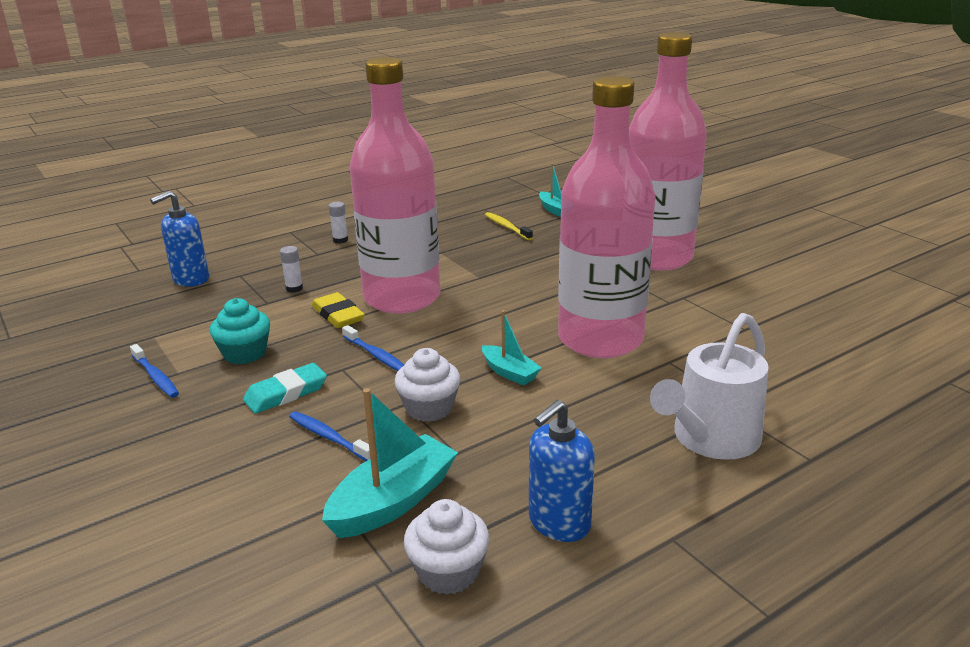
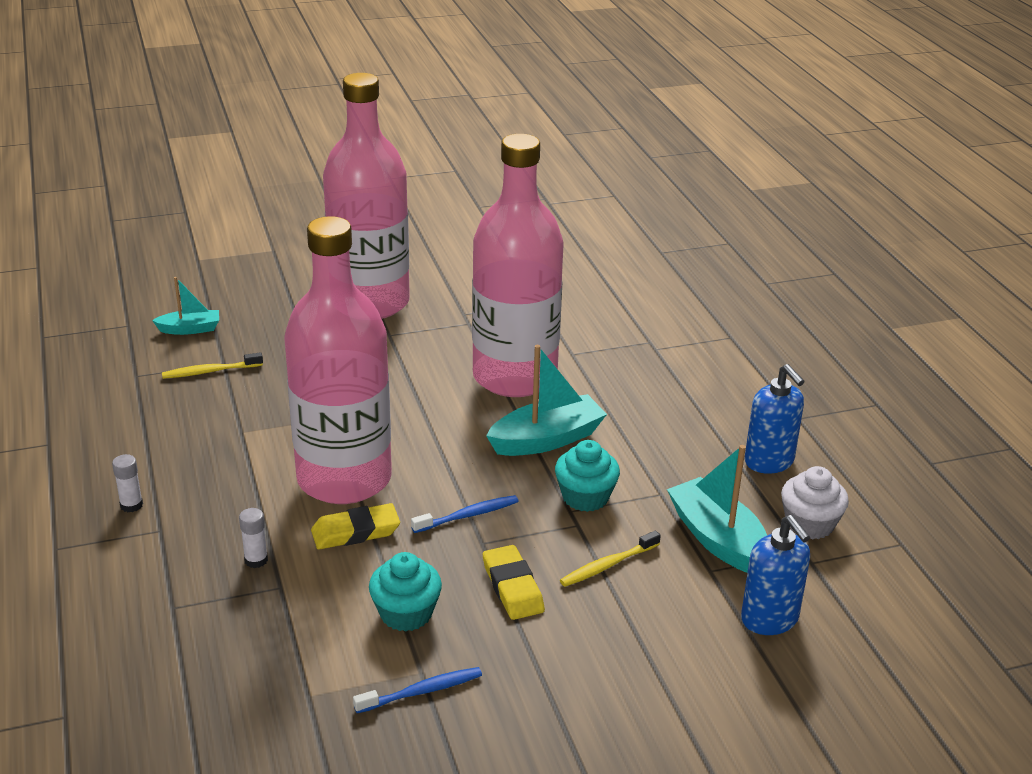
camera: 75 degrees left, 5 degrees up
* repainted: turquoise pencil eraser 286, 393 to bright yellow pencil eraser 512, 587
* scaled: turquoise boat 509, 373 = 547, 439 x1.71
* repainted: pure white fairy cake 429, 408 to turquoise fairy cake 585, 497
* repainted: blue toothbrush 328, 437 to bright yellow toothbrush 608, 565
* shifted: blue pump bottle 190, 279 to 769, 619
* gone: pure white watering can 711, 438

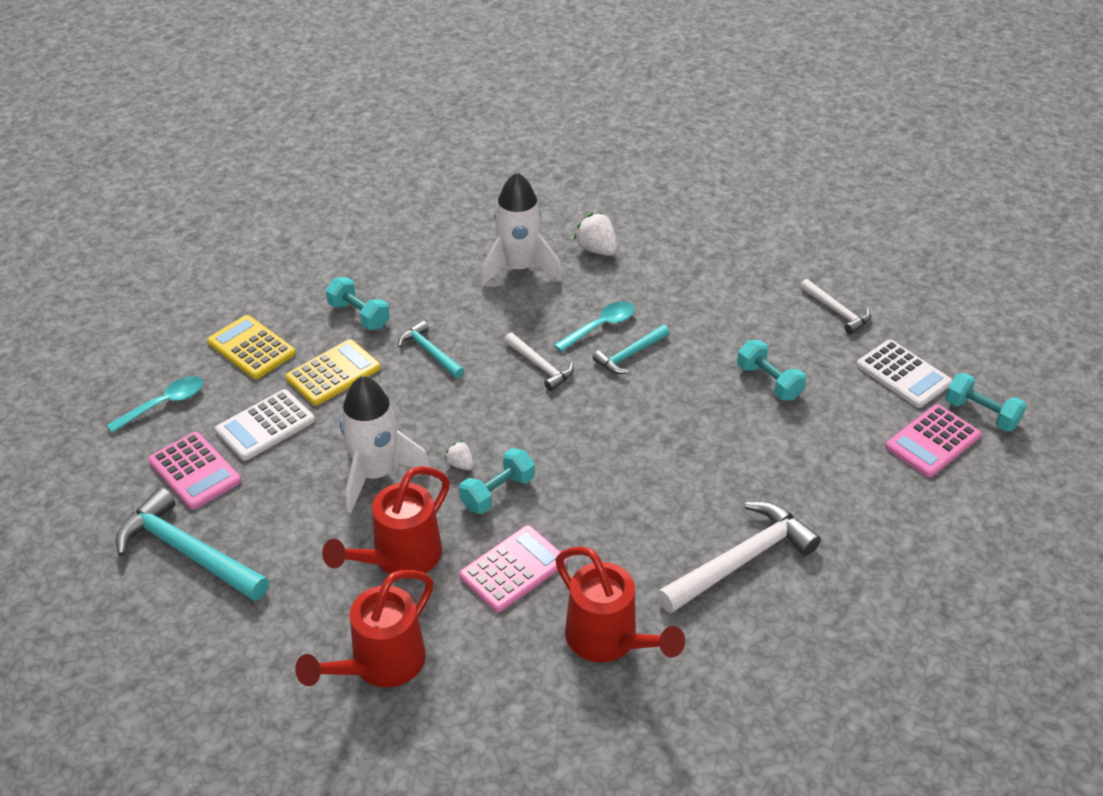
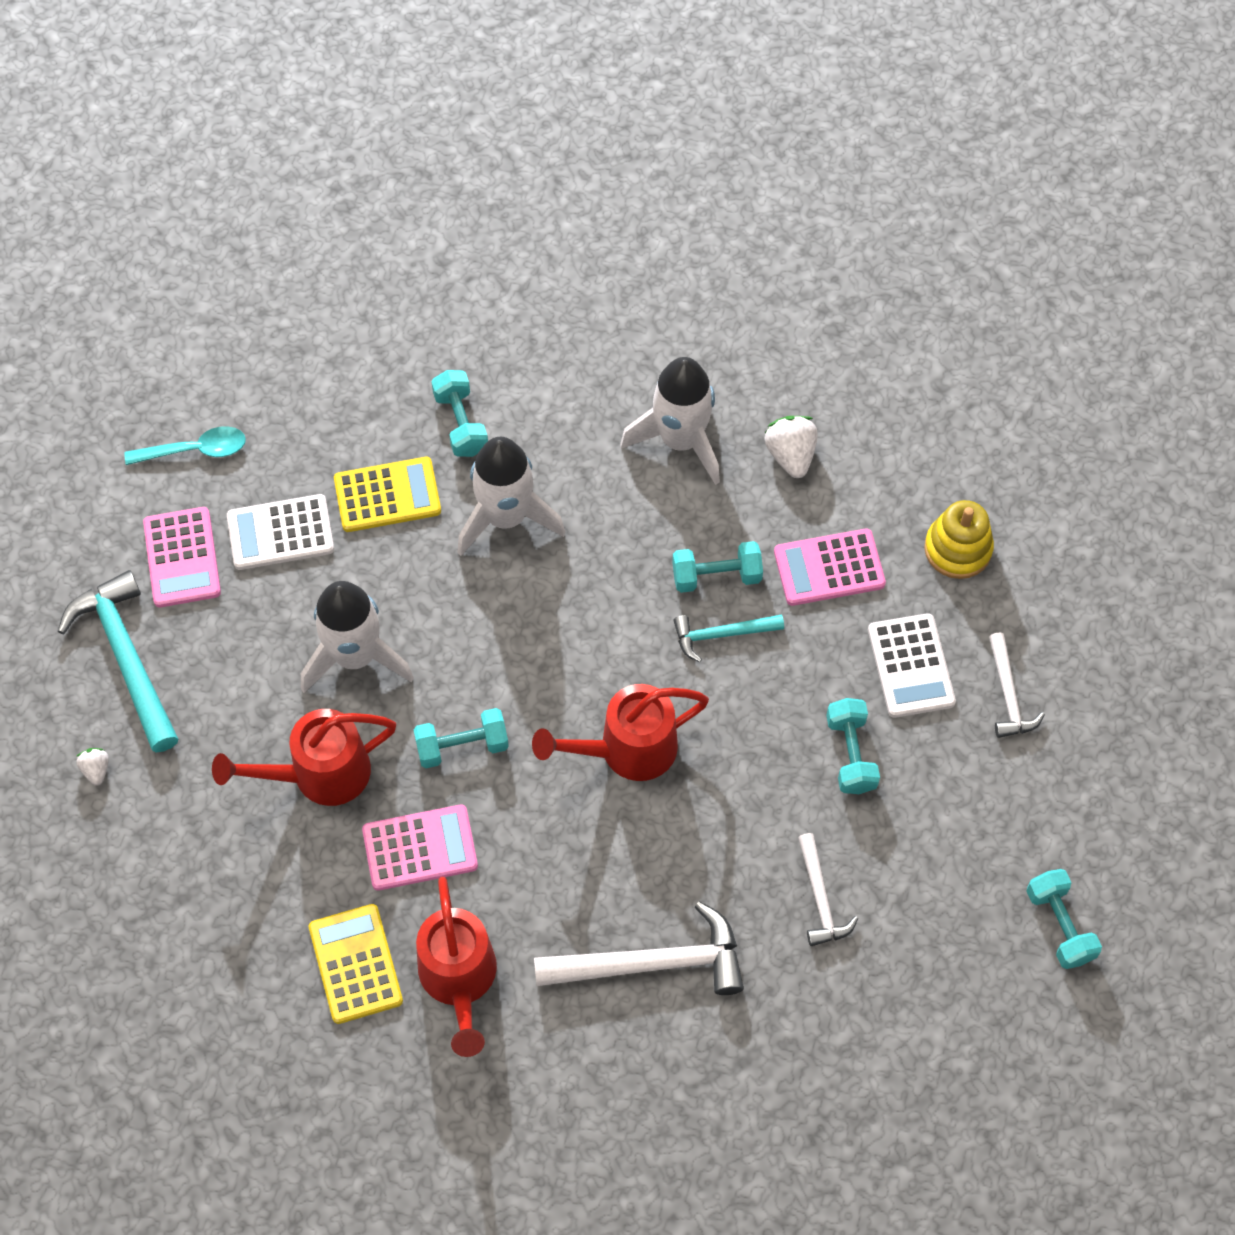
camera: 30 degrees right, 20 degrees up
* shifted: pure white berry 460, 464 to 96, 770
* shifted: bright yellow calculator 251, 348 to 356, 964
* swapped: turquoise claw hammer 430, 352 to pure white rocket 506, 517
* shifted: red watering can 380, 664 to 627, 750
* swapped: turquoise spoon 600, 326 to turquoise dumbbell 716, 576
* shifted: pink calculator 932, 441 to 829, 568
* shifted: pure white claw hammer 540, 366 to 820, 898
* shifted: pure white calculator 903, 374 to 910, 666
* new: bright yellow ring stacker 958, 549

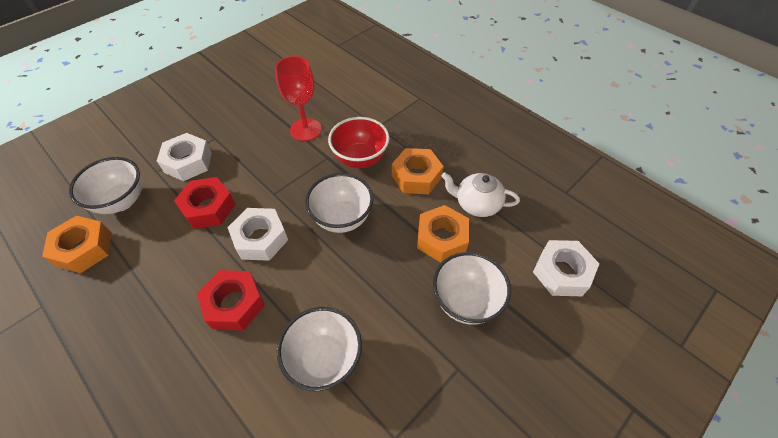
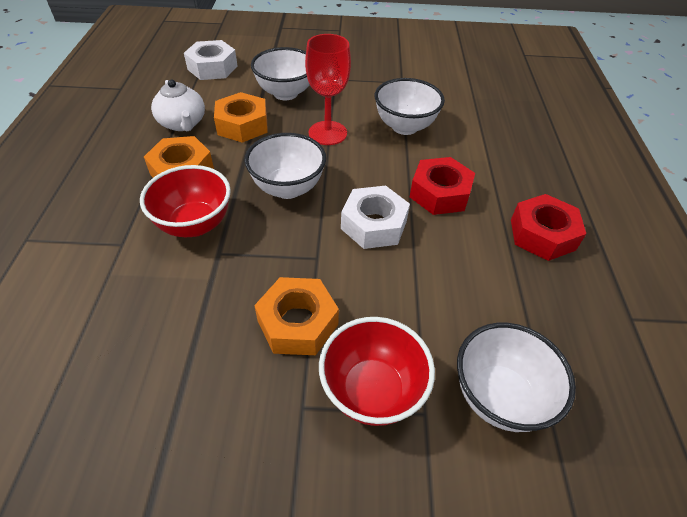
camera: 135 degrees left, 5 degrees down
* shifted: orange hexagon nut 84, 249 to 298, 323
* shifted: red goblet 305, 129 to 327, 133
* swapped: pure white hexagon nut 188, 162 to red bowl 372, 390
* shifted: red hexagon nut 208, 208 to 542, 234

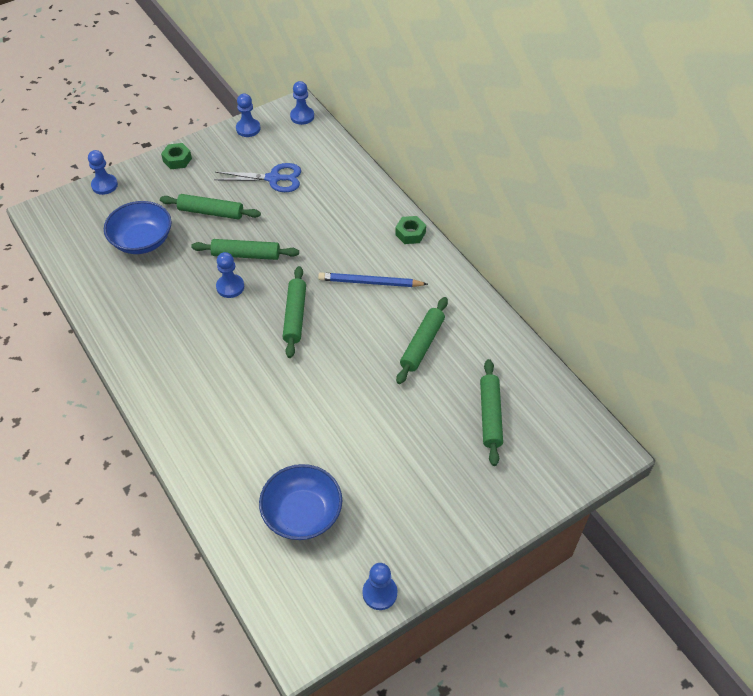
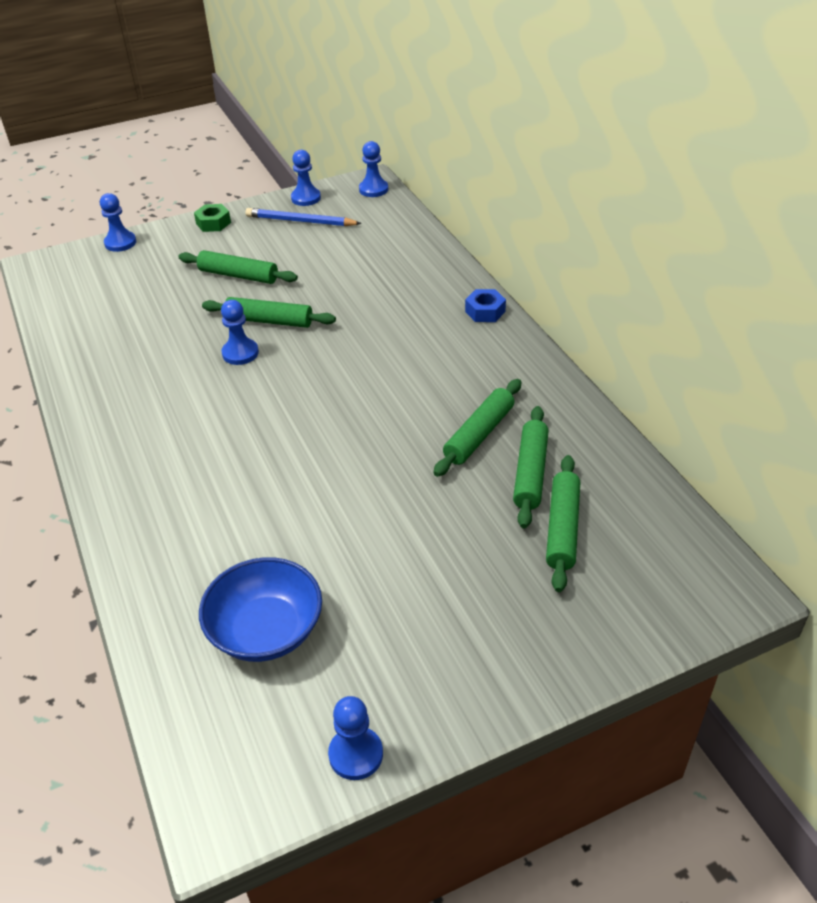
camera: 10 degrees right, 10 degrees down
* shifted: blue wooden pencil 370, 282 to 301, 221
* repainted: leaf-green hexagon nut 410, 233 to blue hexagon nut 485, 311
* shifted: leaf-green pastry roller 295, 316 to 530, 473
* gone: blue bowl 142, 241
* gone: blue shears 273, 178

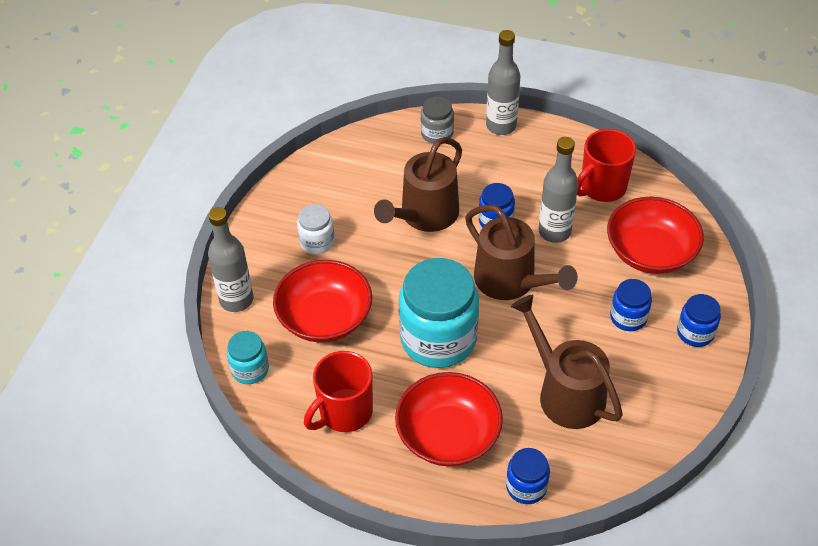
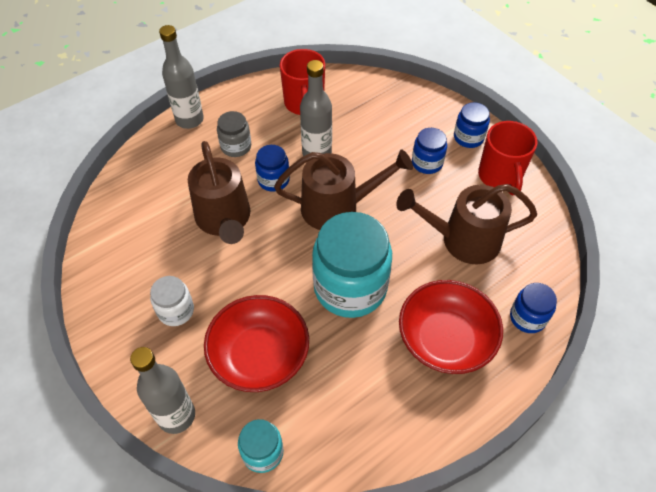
camera: 55 degrees left, 5 degrees up
* shifted: grey jam jar 437, 133 to 236, 146
* shifted: red tea mug 344, 412 to 500, 177
* gone: red bowl 650, 252

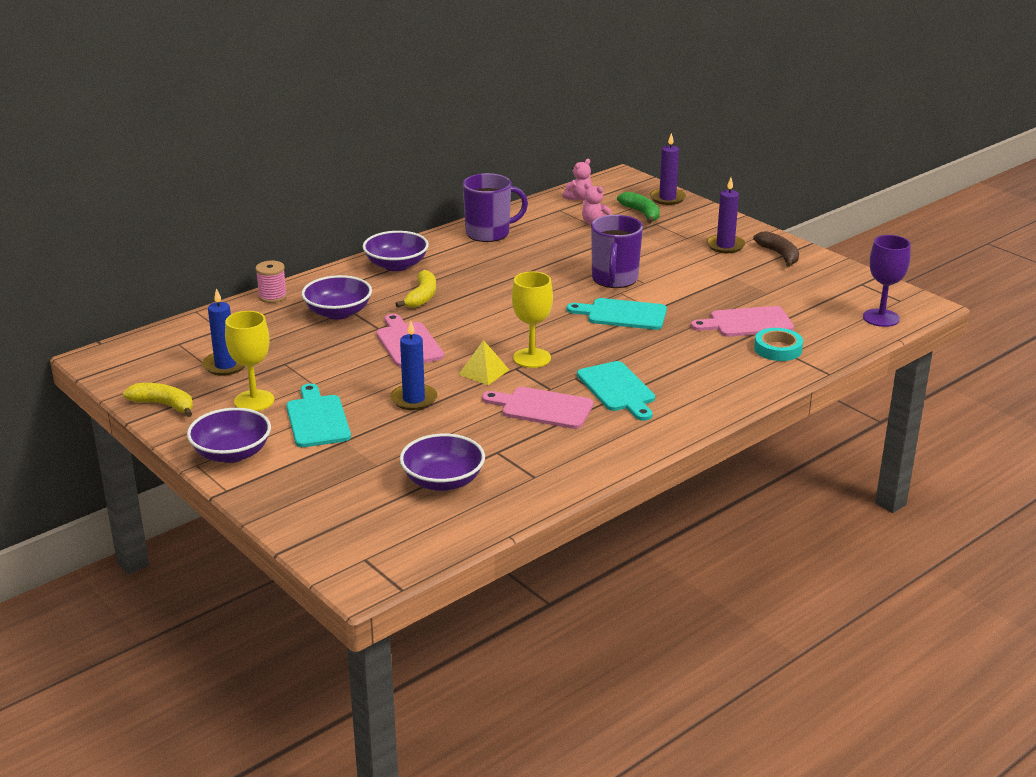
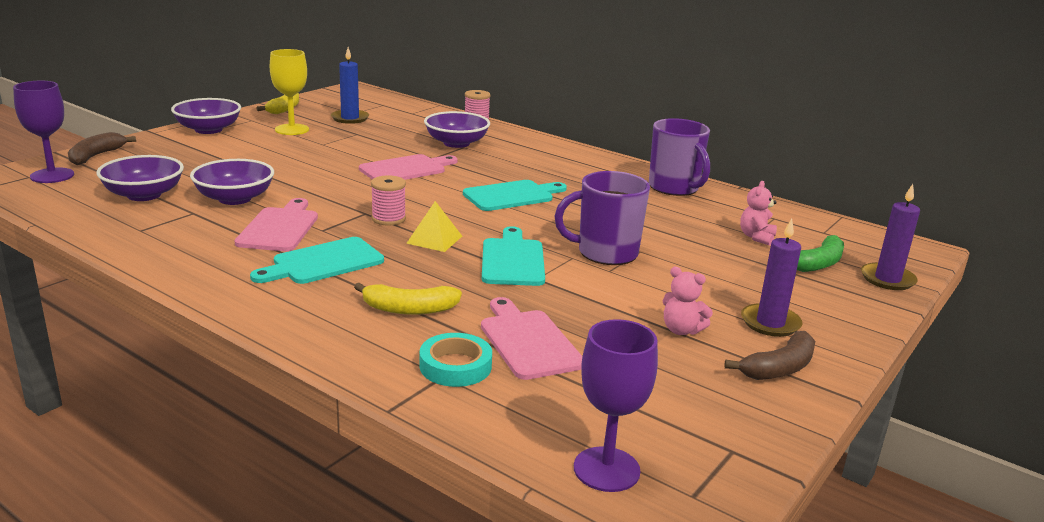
camera: 75 degrees right, 5 degrees down
* new: royal purple goblet 52, 175
* new: dark brown banana 96, 156
* shifted: royal purple bowl 396, 265 to 235, 198
* shifted: bright yellow banana 422, 297 to 409, 309
* swapped: bright yellow goblet 532, 358 to pink reel of thread 388, 219
* shifted: bright yellow pyramid 484, 372 to 434, 239
* shifted: turquoise bread board 317, 419 to 512, 196
* shifted: pink stuffed bear 578, 198 to 681, 330
* gone: blue pillar candle 413, 399

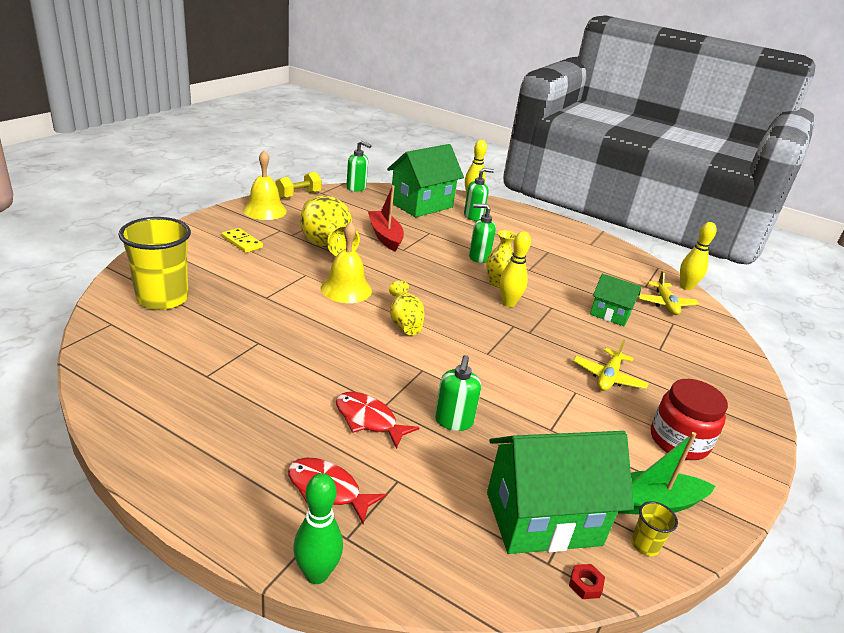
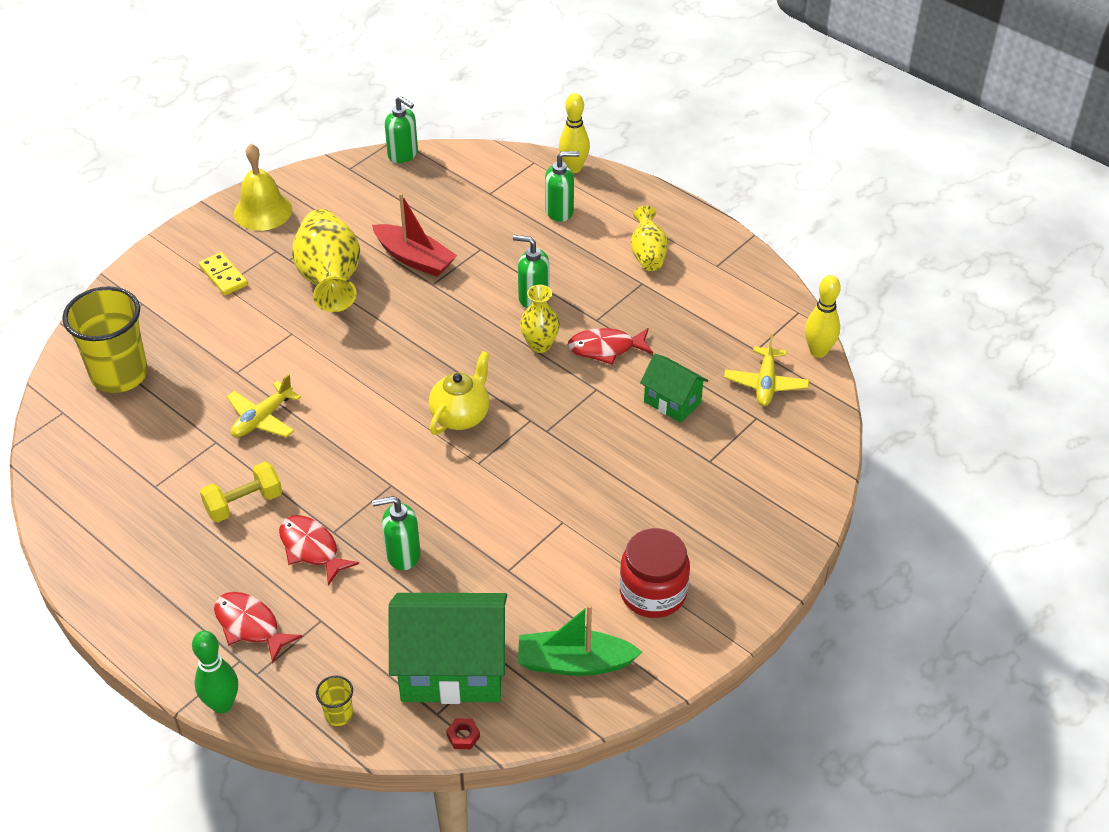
camera: 15 degrees right, 15 degrees up
* shifted: bright yellow dumbbell 298, 195 to 244, 503
* shifted: bright yellow plane 608, 377 to 262, 418
* shifted: bright yellow tumbler 645, 545 to 338, 714
* rotated: red boat 385, 236 = 415, 258 135 degrees clockwise
* rotated: leaf-green pump bottle 453, 421 = 402, 554 60 degrees clockwise
* new: bright yellow china teapot 461, 416
* new: red fish figure 606, 348
* shifted: bright yellow vase 404, 323 to 648, 254
* gone: bright yellow school bell 346, 289
* gone: leaf-green house 421, 205
* gone: bright yellow bowling pin 508, 303

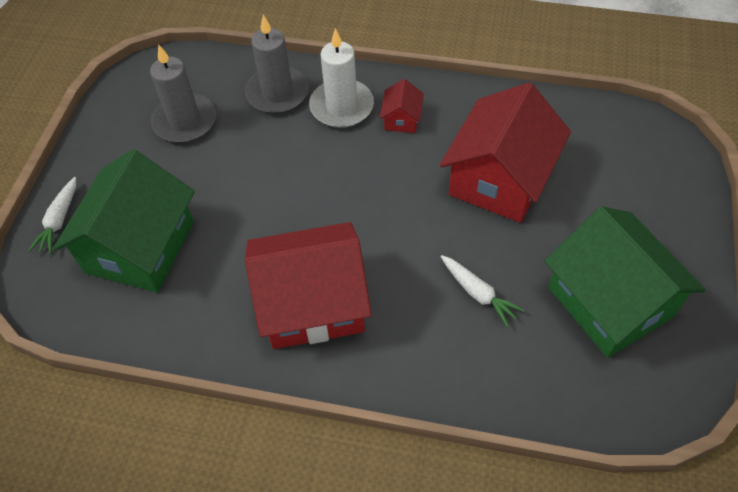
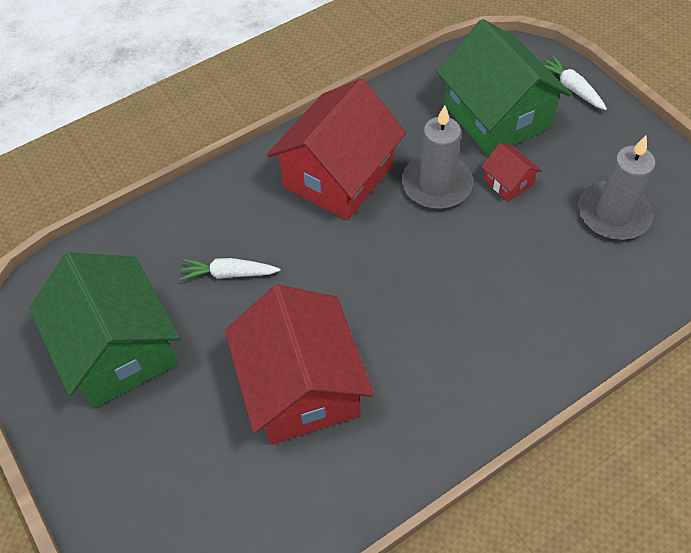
camera: 135 degrees right, 0 degrees up
* rotated: leaf-green house 610, 302 = 119, 349 45 degrees clockwise
* shifted: grey pillar candle 277, 93 to 436, 184
* shifted: red house 401, 119 to 508, 182
* gone: pure white pillar candle 341, 106

